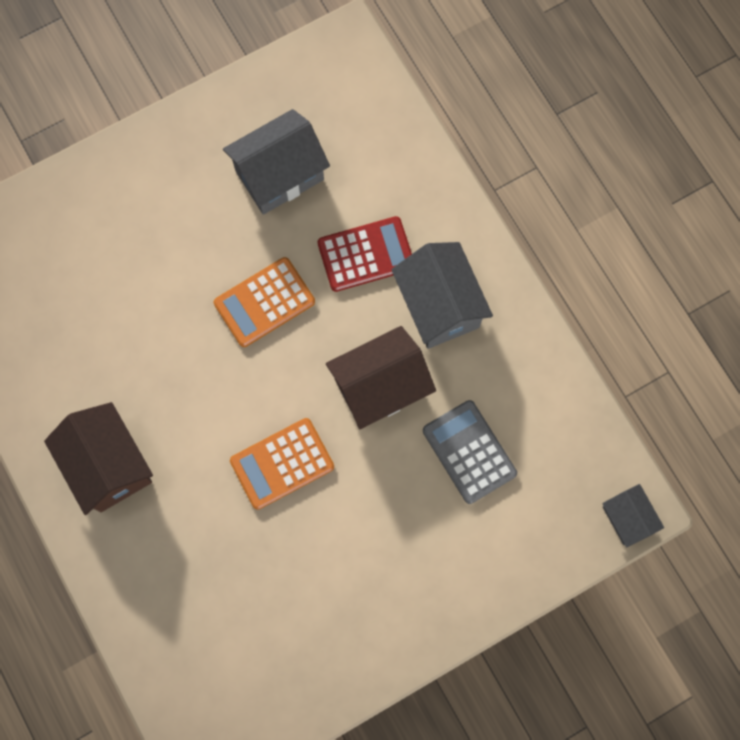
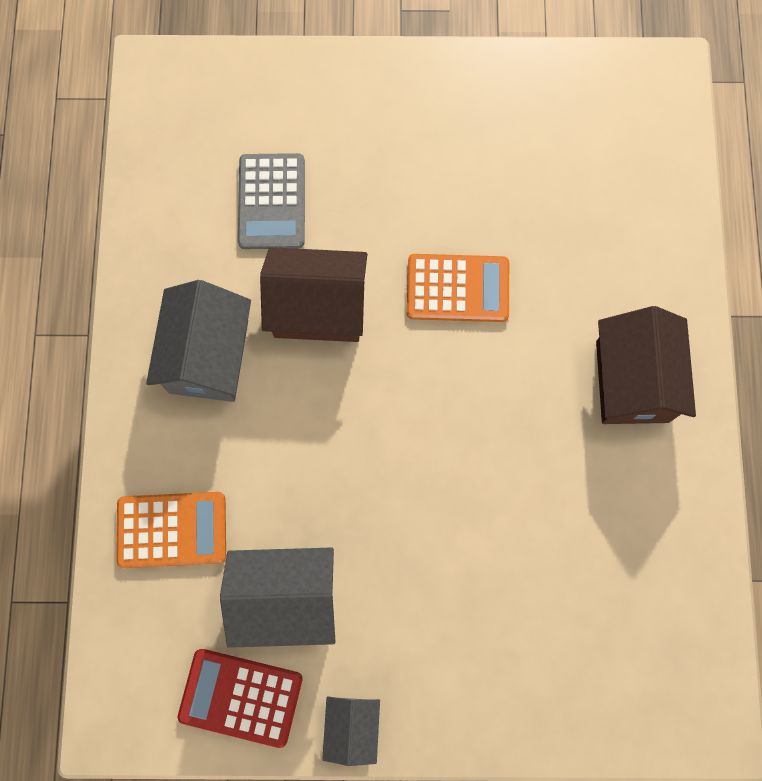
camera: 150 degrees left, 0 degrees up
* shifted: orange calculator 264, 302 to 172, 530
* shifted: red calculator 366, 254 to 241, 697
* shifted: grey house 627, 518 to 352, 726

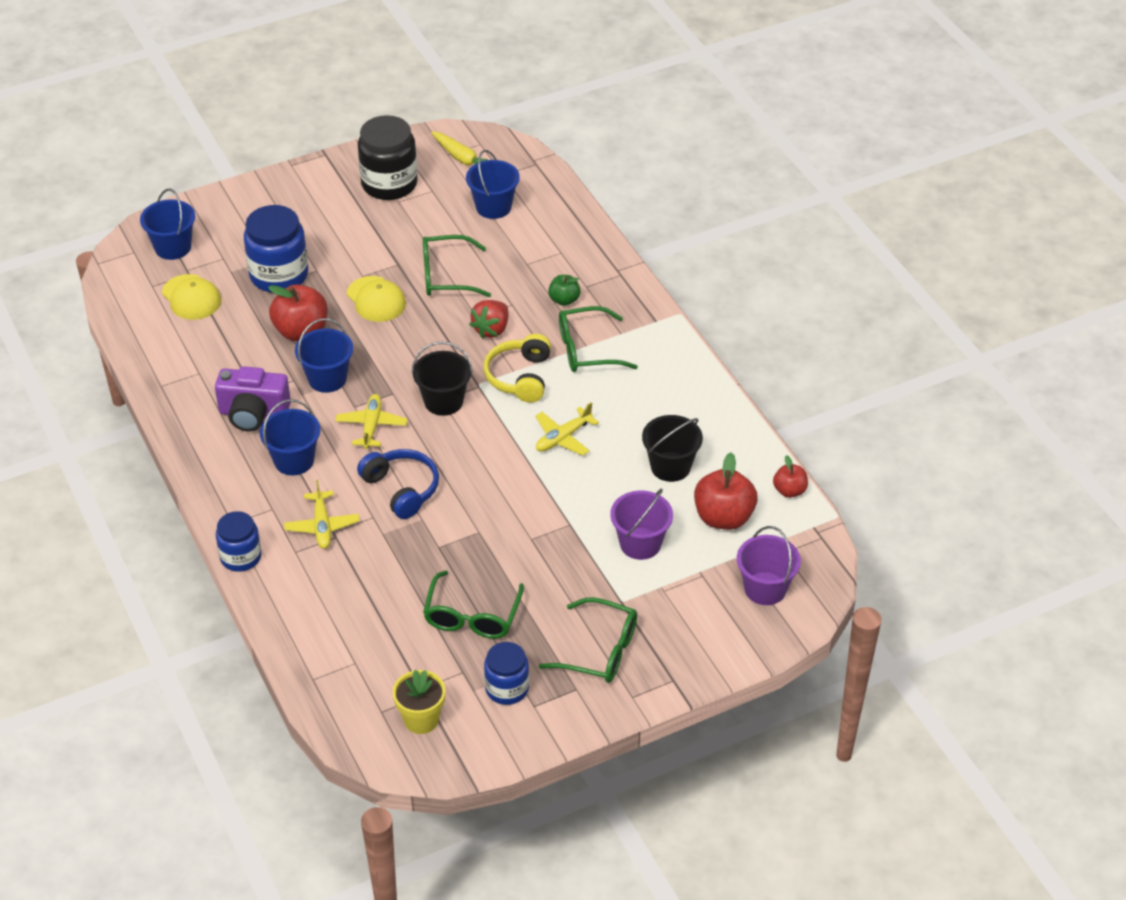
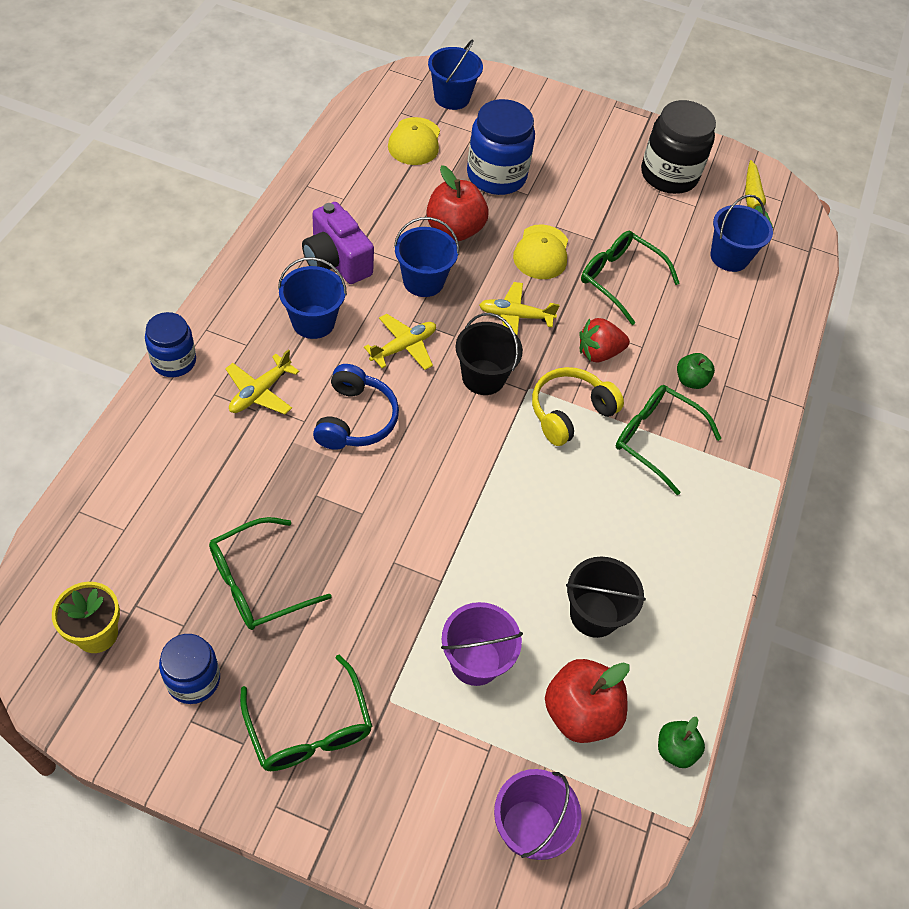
camera: 40 degrees right, 10 degrees up
* shifted: bright yellow plane 563, 438 to 515, 316
* repainted: red apple 789, 491 to leaf-green apple 675, 749

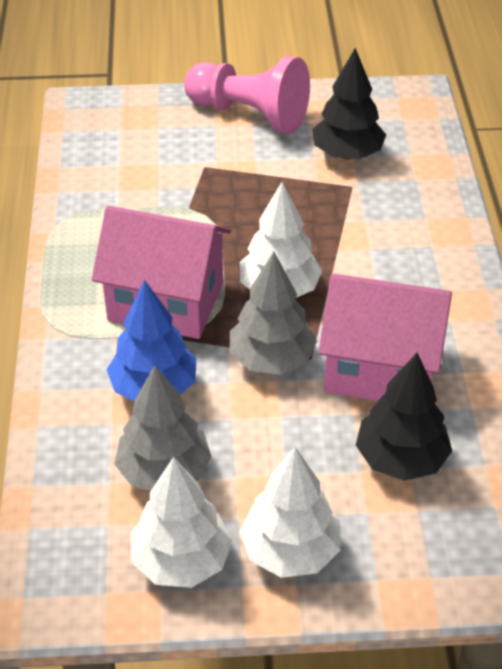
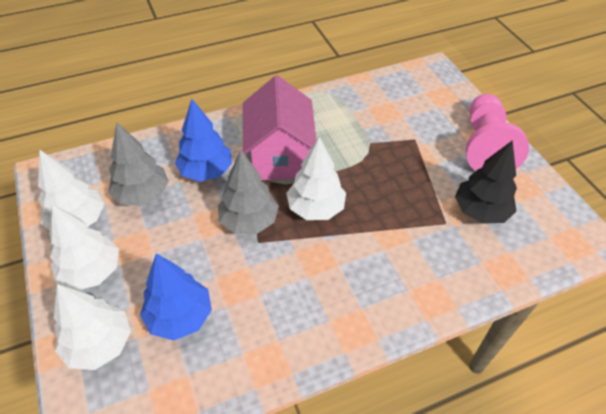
camera: 70 degrees right, 5 degrees up
* new: pure white tree 99, 344
* repainted: jet-black tree 401, 459 to blue tree 180, 316
* gone: pink house 380, 368

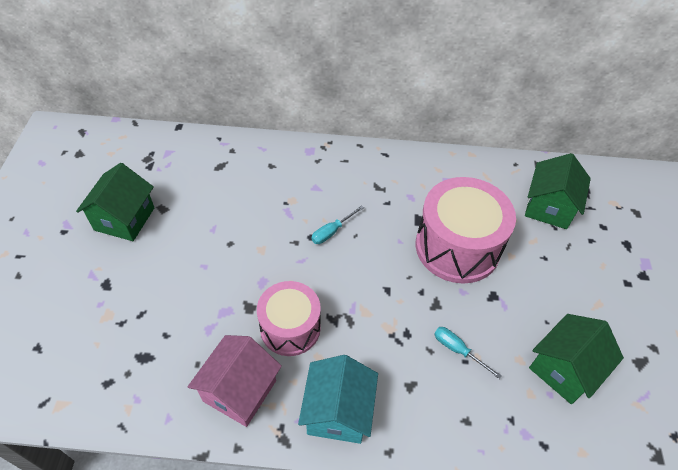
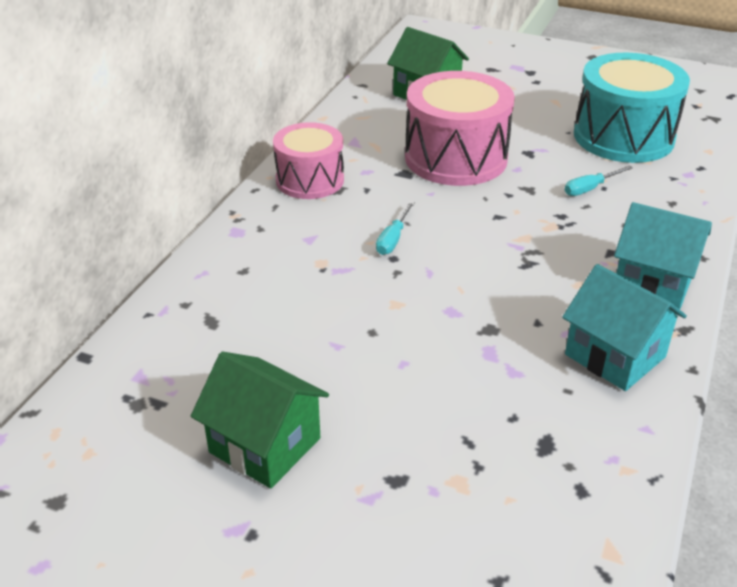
camera: 70 degrees left, 15 degrees down
* shifted: pink snare drum 290, 328 to 310, 180
* rotated: turquoise flat screwdriver 332, 231 = 393, 239 45 degrees clockwise
* repainted: pink house 239, 391 to turquoise house 615, 355
* swapped: leaf-green house 564, 369 to turquoise snare drum 623, 137

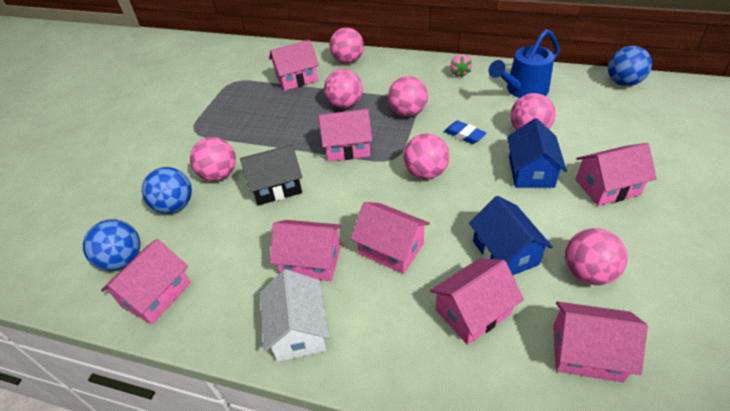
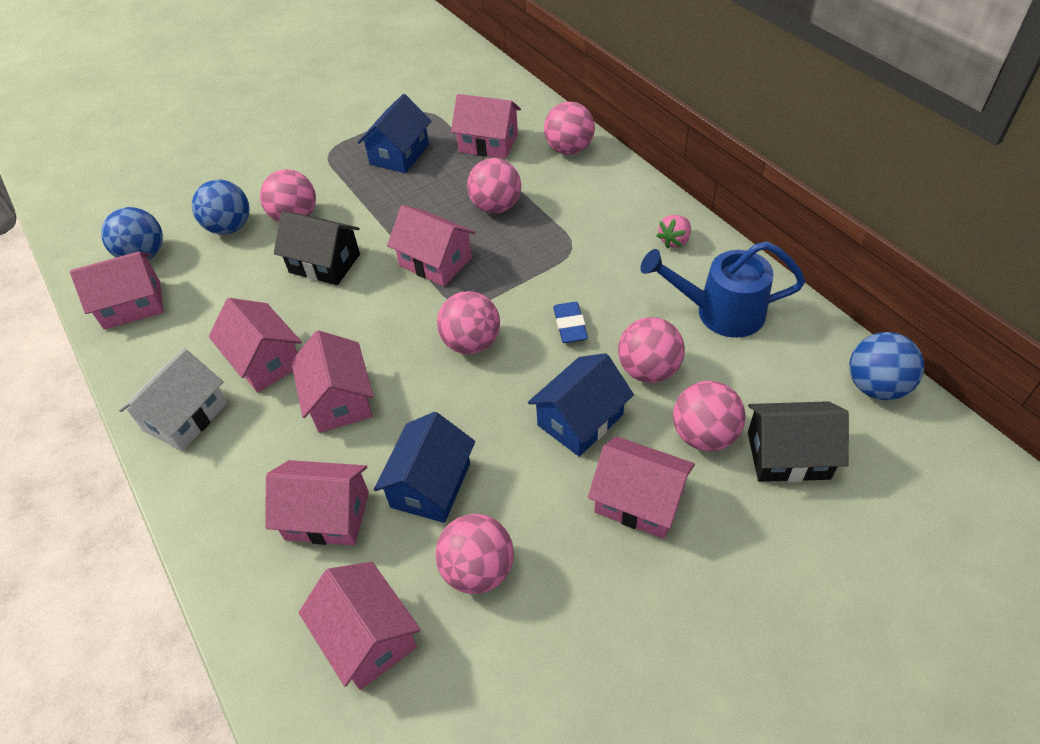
camera: 40 degrees right, 5 degrees up
* new: blue house 399, 154
* shifted: pink ball 407, 112 to 704, 435
* new: jet-black house 788, 455

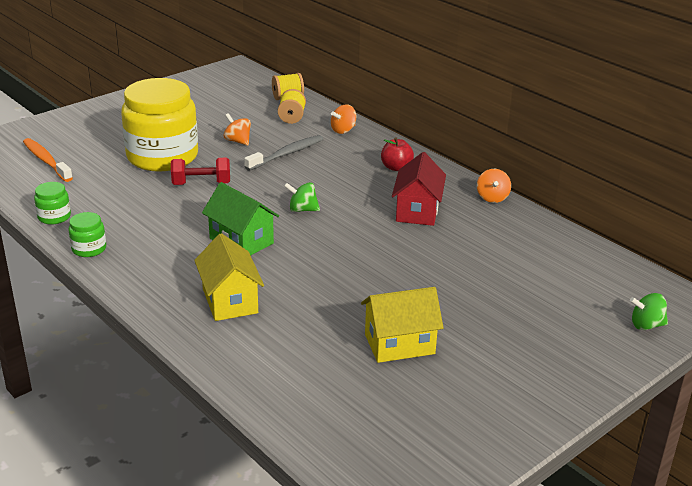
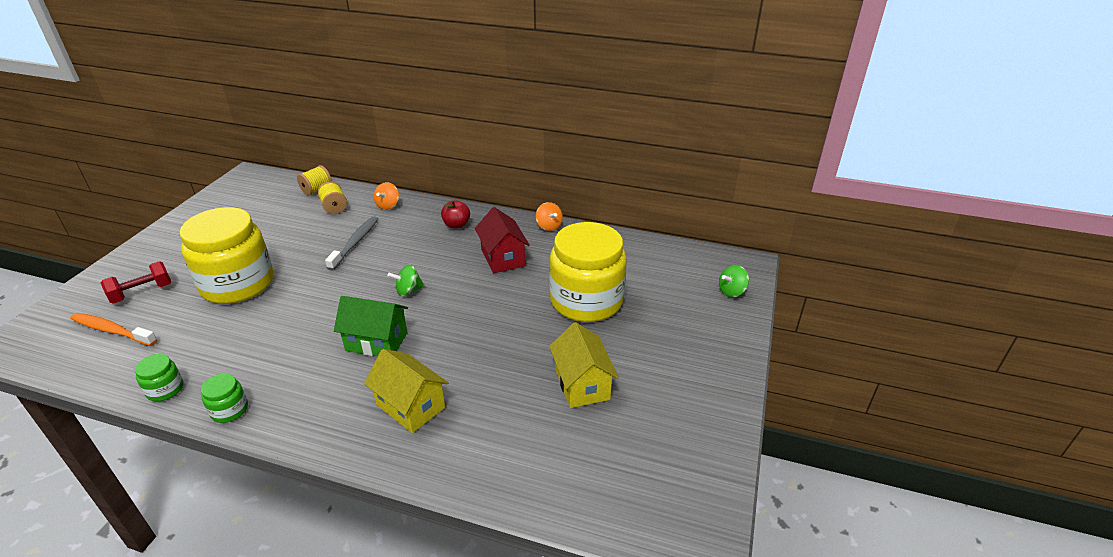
camera: 30 degrees left, 5 degrees up
* shifted: red dumbbell 201, 184 to 142, 293
* new: bright yellow jam jar 586, 301
* rotated: bright yellow house 399, 344 = 582, 384 60 degrees counterclockwise
* gone: orange whirligig 238, 141

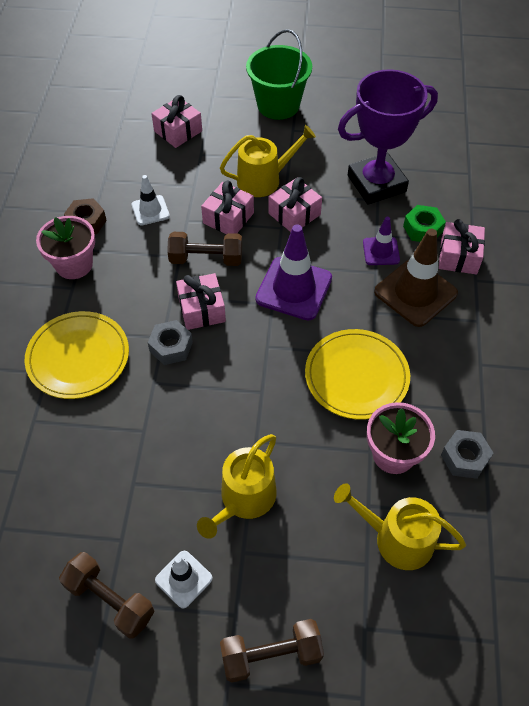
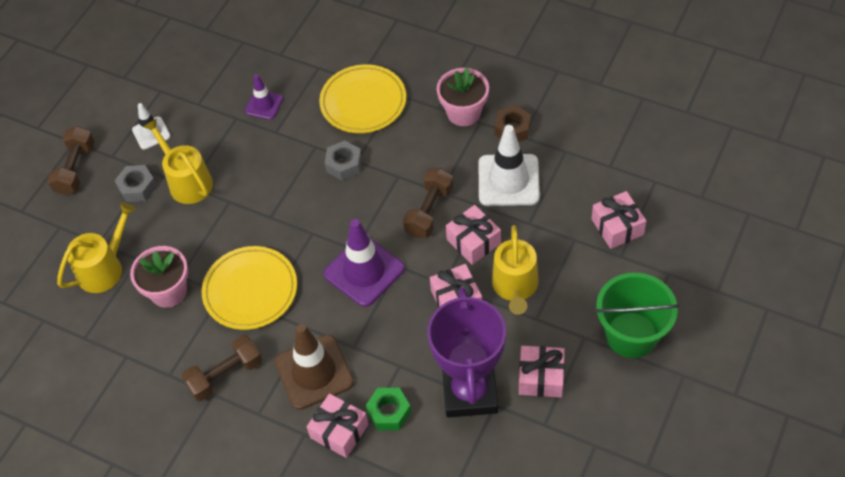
camera: 115 degrees right, 0 degrees up
* shifted: grey hexagon nut 464, 458 to 137, 187
* shifted: dark brown dumbbell 110, 600 to 225, 375
* shifted: royal purple road cone 381, 251 to 264, 105
* scaled: pure white road cone 150, 210 = 508, 180 x1.80
* shifted: pink wrapped gift 201, 309 to 541, 377

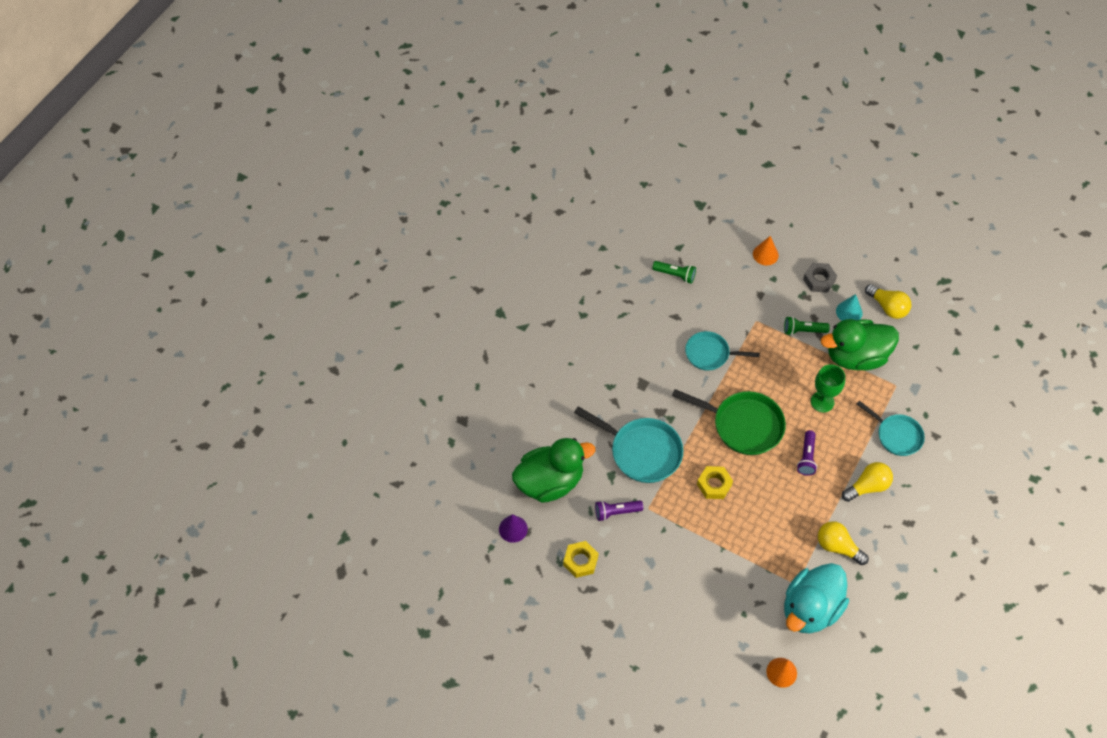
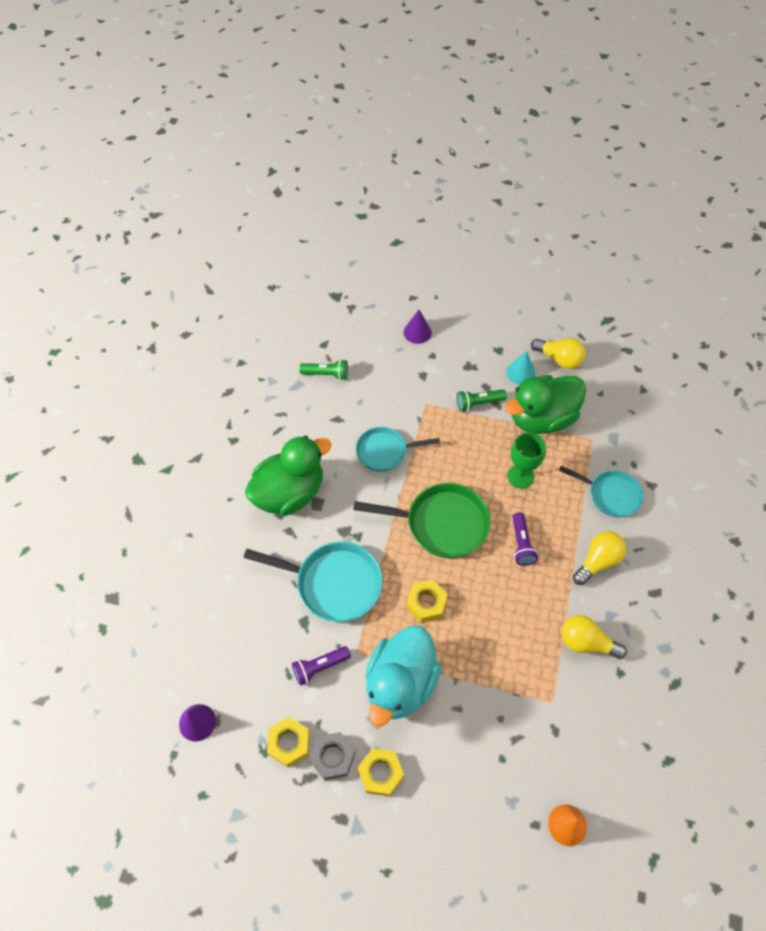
camera: 15 degrees left, 0 degrees up
* shifted: leaf-green duck 550, 482 to 289, 493
* shifted: grey hexagon nut 819, 280 to 332, 757
* new: bright yellow hexagon nut 380, 773
* shifted: turquoise duck 810, 609 to 400, 683
* repainted: orange cone 765, 254 to royal purple cone 417, 332

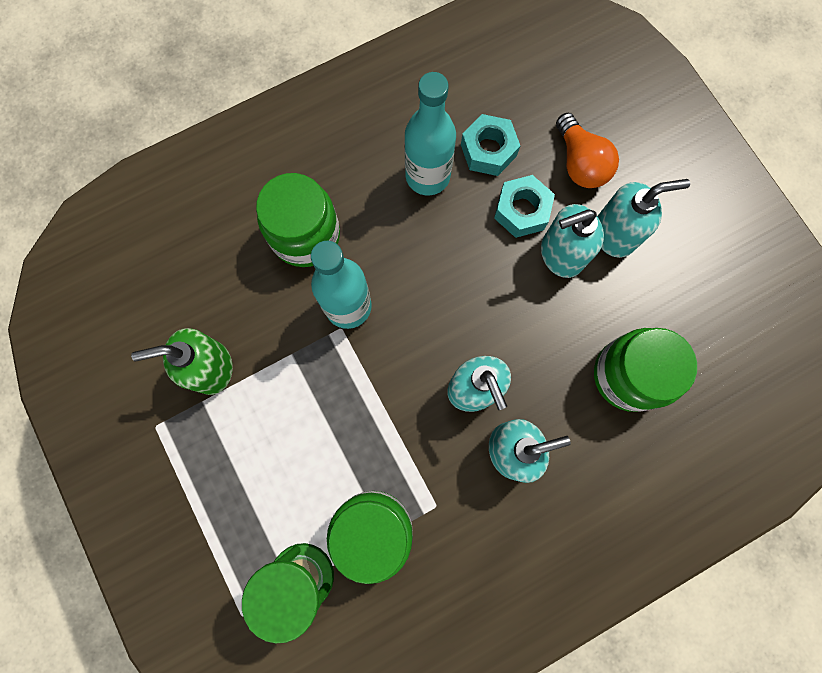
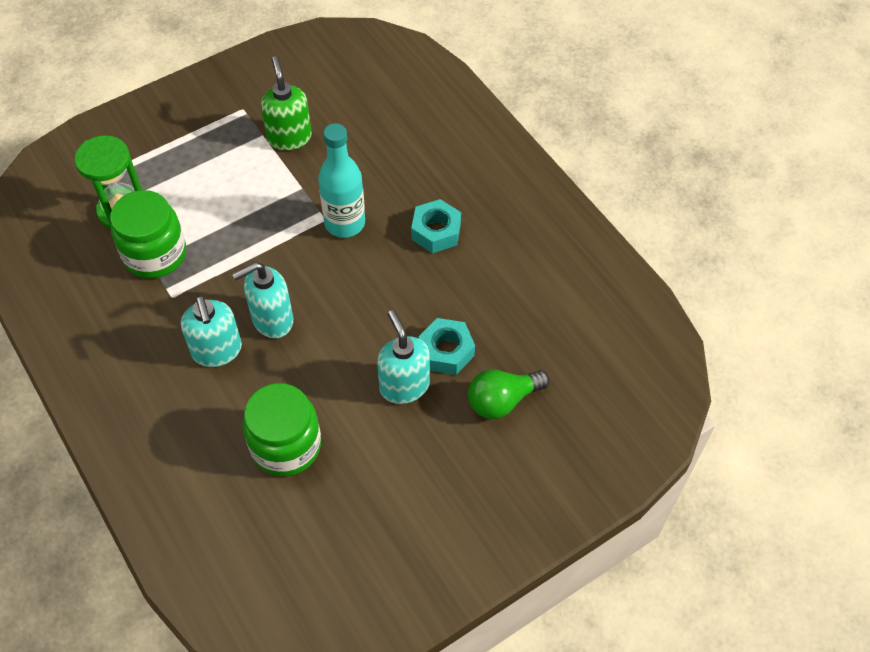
camera: 85 degrees right, 20 degrees down
* shifted: turquoise hexagon nut 488, 150 to 436, 231
* repainted: orange bulb 580, 163 to leaf-green bulb 502, 400
* gone: leaf-green jam jar 305, 235
* gone: turquoise flask 427, 176
* gone: turquoise pump bottle 614, 234

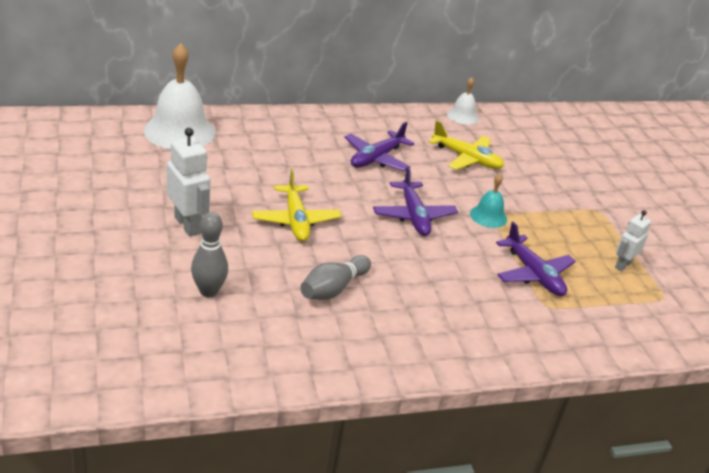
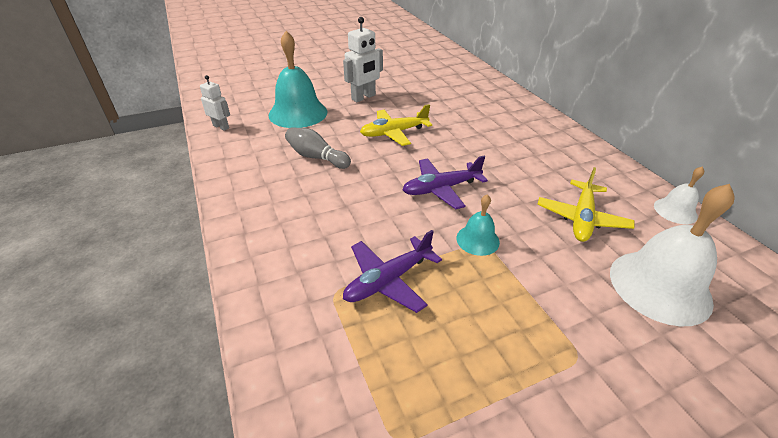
camera: 85 degrees right, 5 degrees up
* shifted: pure white robot figure 623, 265 to 221, 127
* swapped: grey bowling pin 208, 291 to turquoise school bell 298, 113
* shifted: pure white school bell 179, 131 to 659, 286
* gone: royal purple plane 376, 158

